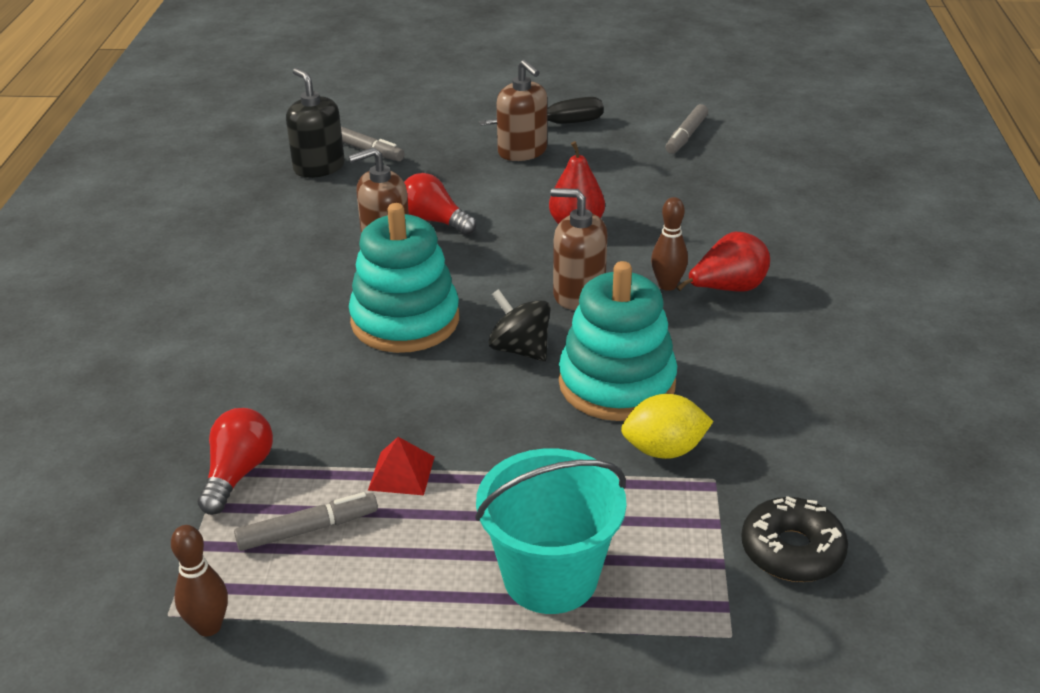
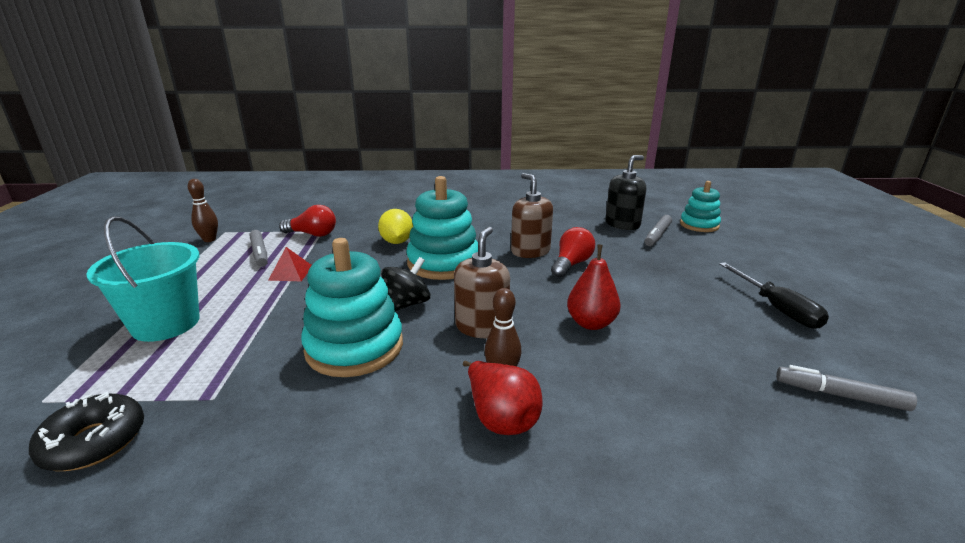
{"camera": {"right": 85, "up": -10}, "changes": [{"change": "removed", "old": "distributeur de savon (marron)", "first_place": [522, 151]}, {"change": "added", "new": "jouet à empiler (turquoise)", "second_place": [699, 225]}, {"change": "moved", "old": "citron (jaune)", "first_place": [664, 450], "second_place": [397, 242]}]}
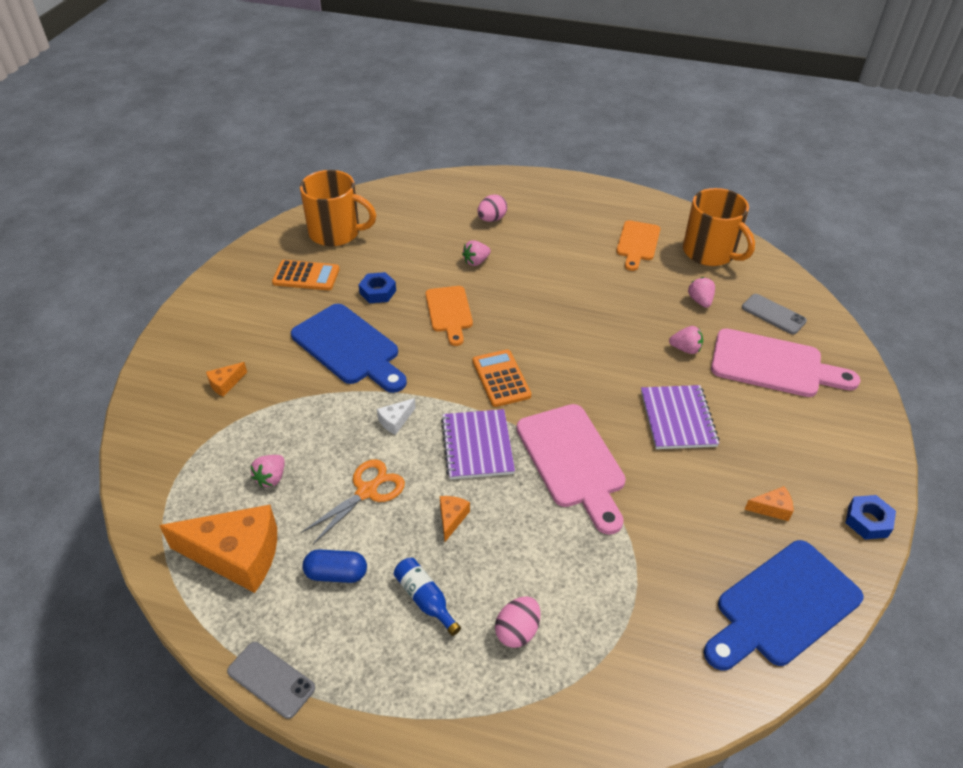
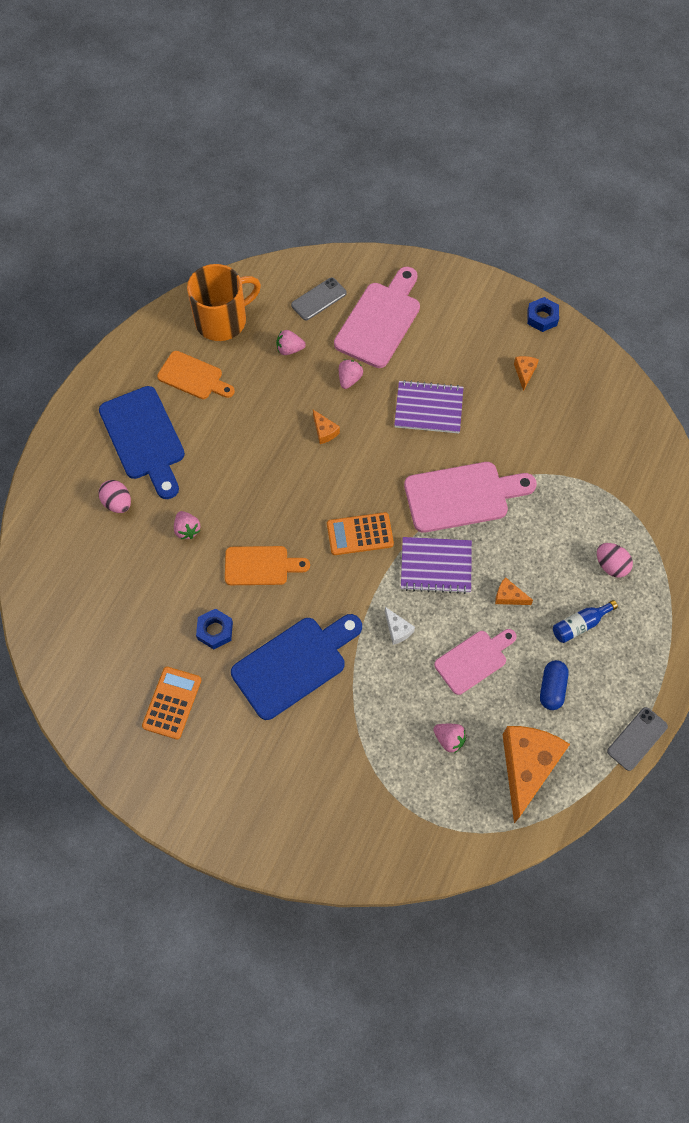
{"camera": {"right": -80, "up": 20}, "changes": [{"change": "removed", "old": "tasse (orange)", "first_place": [336, 233]}, {"change": "moved", "old": "fromage (orange)", "first_place": [225, 384], "second_place": [324, 431]}, {"change": "moved", "old": "planche à découper (bleu)", "first_place": [783, 606], "second_place": [144, 438]}, {"change": "replaced", "old": "ciseaux (orange)", "new": "planche à découper (rose)", "first_place": [367, 491], "second_place": [473, 660]}]}
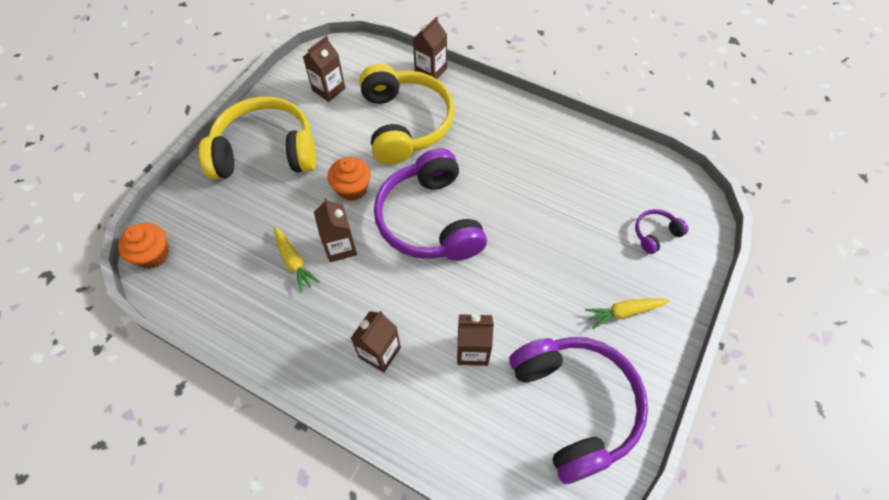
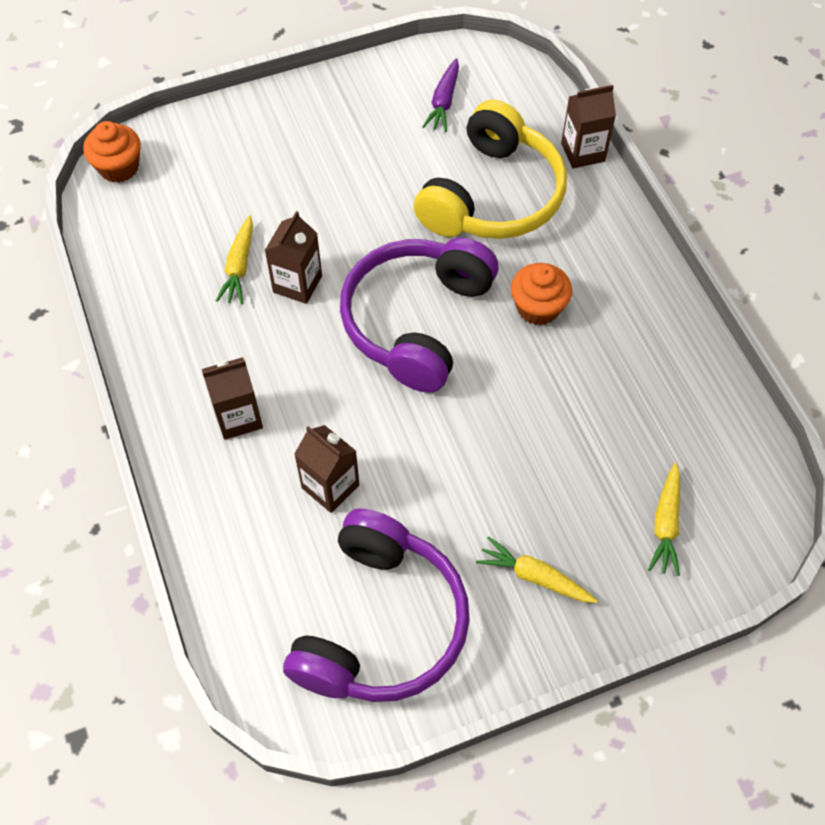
{"camera": {"right": 40, "up": 0}, "changes": [{"change": "removed", "old": "casque audio (jaune)", "first_place": [266, 151]}, {"change": "moved", "old": "muffin (orange)", "first_place": [352, 188], "second_place": [538, 307]}, {"change": "replaced", "old": "brique de lait (marron)", "new": "carotte (violet)", "first_place": [328, 89], "second_place": [444, 102]}, {"change": "replaced", "old": "casque audio (violet)", "new": "carotte (jaune)", "first_place": [655, 234], "second_place": [666, 524]}]}
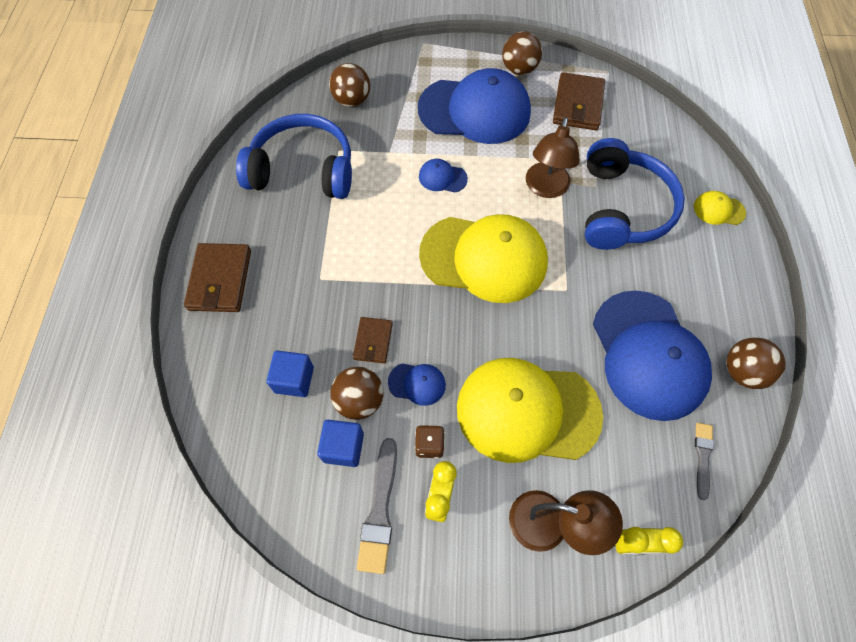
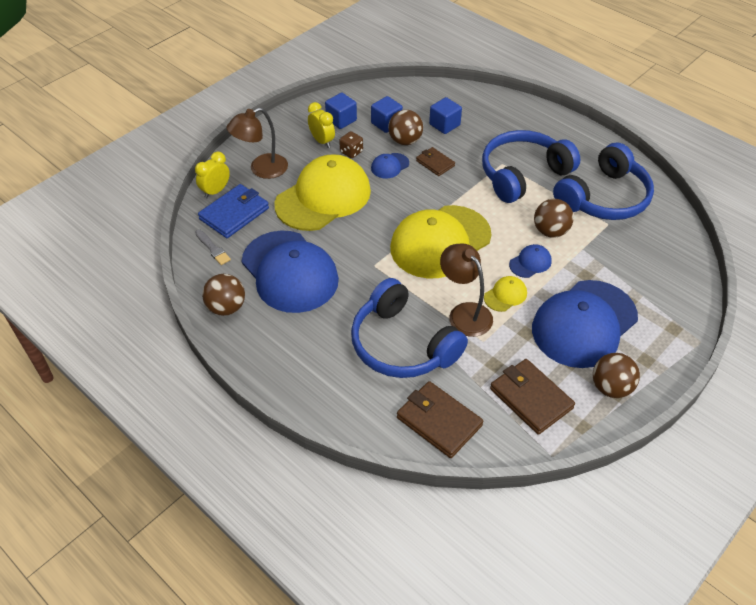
{"camera": {"right": 130, "up": -15}, "changes": [{"change": "added", "new": "portefeuille (bleu)", "second_place": [234, 213]}, {"change": "added", "new": "casque audio (bleu)", "second_place": [523, 174]}, {"change": "moved", "old": "portefeuille (marron)", "first_place": [220, 280], "second_place": [438, 421]}, {"change": "moved", "old": "balle (marron)", "first_place": [352, 100], "second_place": [550, 231]}, {"change": "moved", "old": "casquette (jaune)", "first_place": [718, 210], "second_place": [505, 295]}, {"change": "replaced", "old": "pinceau (gris)", "new": "cube (bleu)", "first_place": [380, 510], "second_place": [341, 120]}, {"change": "turned", "old": "casquette (bleu)", "first_place": [648, 354], "second_place": [290, 272], "degrees": -150}]}
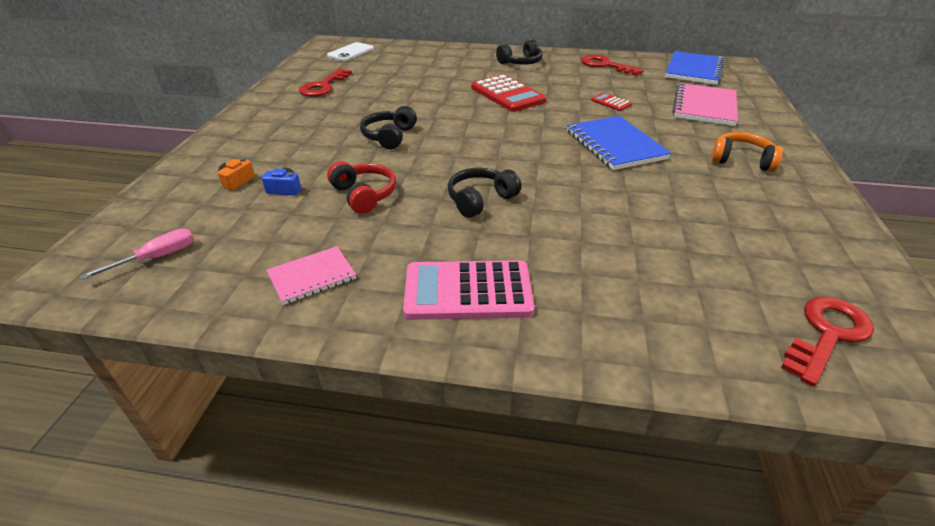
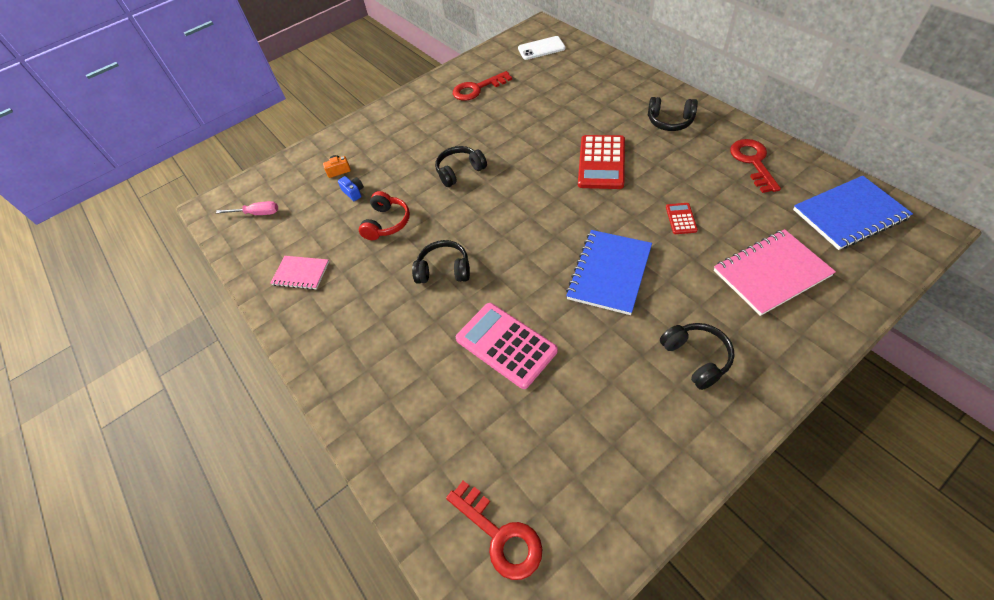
{"camera": {"right": 50, "up": 15}, "changes": [{"change": "moved", "old": "calculatrice (rose)", "first_place": [468, 291], "second_place": [506, 345]}, {"change": "recoloured", "old": "casque audio (orange)", "new": "casque audio (noir)", "first_place": [741, 160], "second_place": [696, 358]}, {"change": "turned", "old": "clé (rouge)", "first_place": [827, 334], "second_place": [500, 535], "degrees": 45}]}
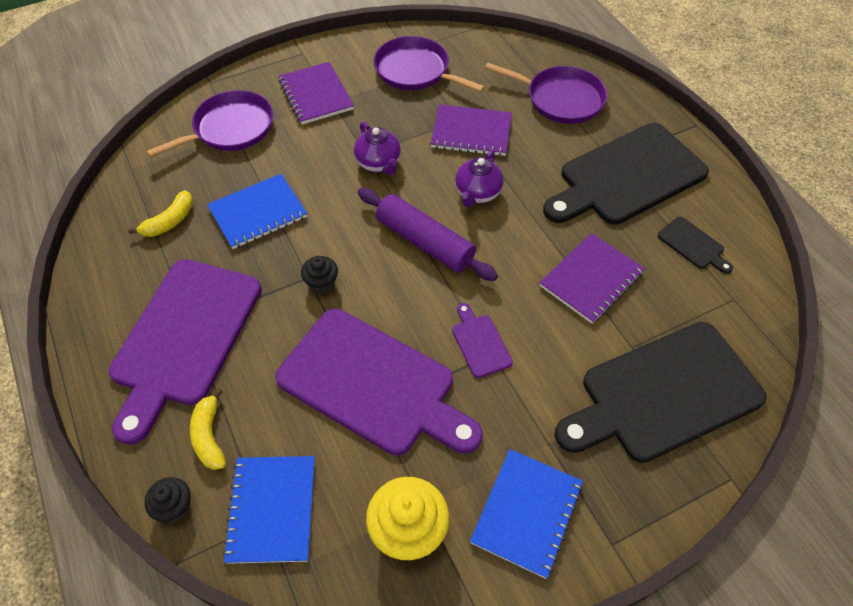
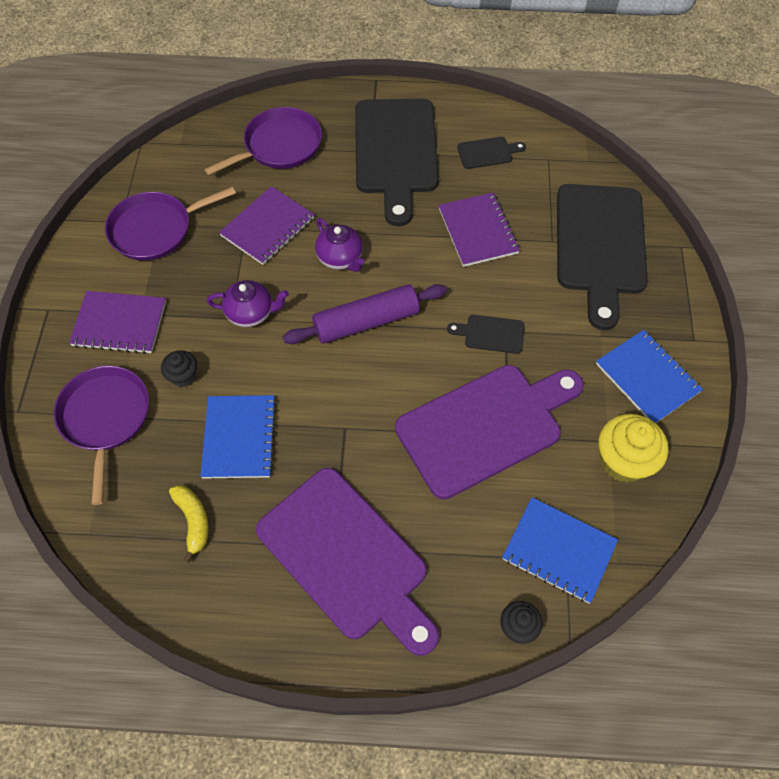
{"camera": {"right": -60, "up": 5}, "changes": [{"change": "removed", "old": "banane (jaune)", "first_place": [209, 436]}, {"change": "moved", "old": "muffin (noir)", "first_place": [321, 283], "second_place": [183, 376]}, {"change": "recoloured", "old": "planche à découper (violet)", "new": "planche à découper (noir)", "first_place": [480, 343], "second_place": [491, 334]}]}
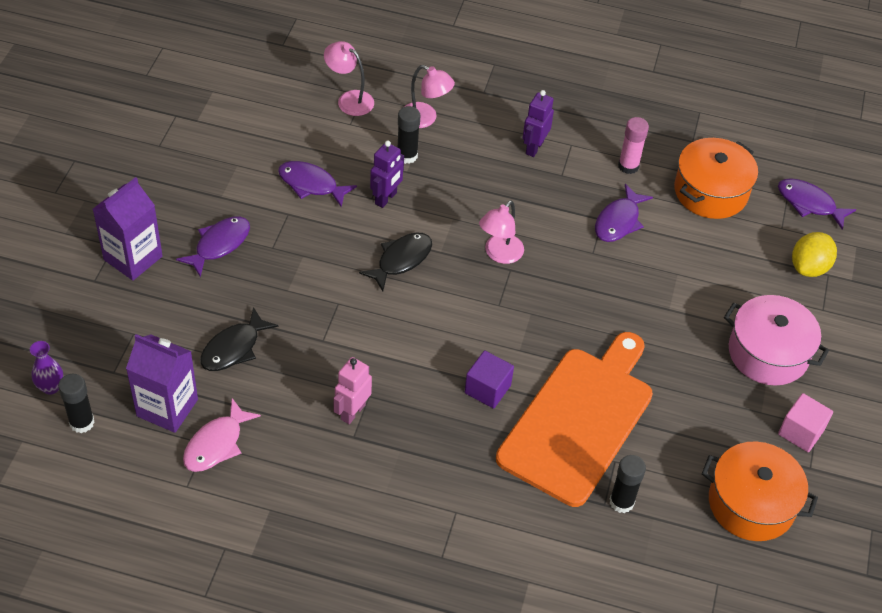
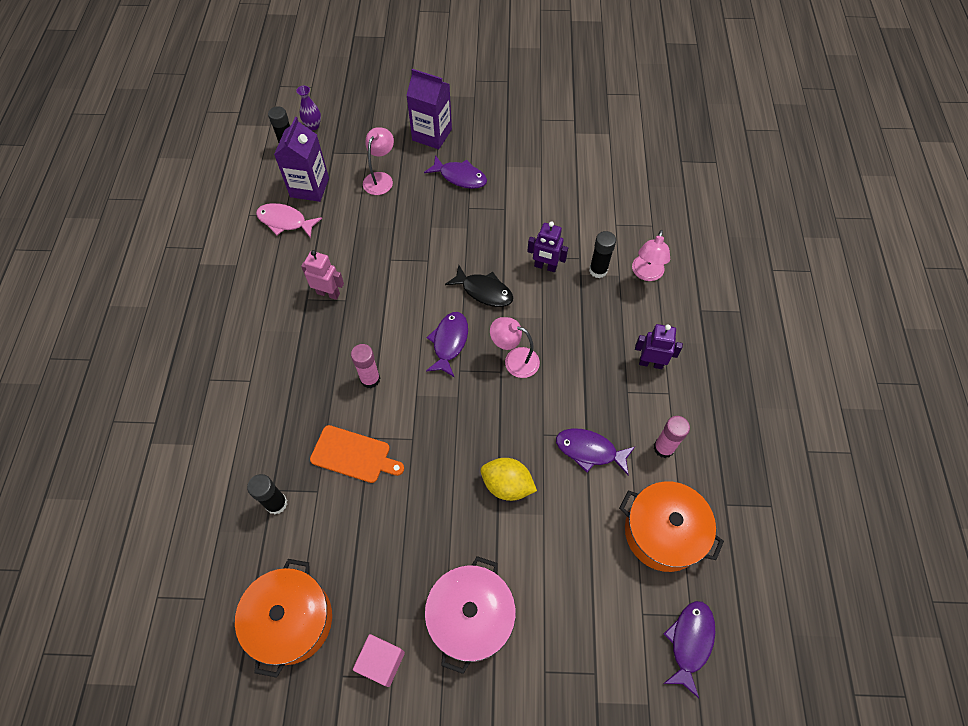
{"camera": {"right": 80, "up": 10}, "changes": [{"change": "removed", "old": "poisson (noir)", "first_place": [234, 348]}, {"change": "moved", "old": "poisson (violet)", "first_place": [311, 184], "second_place": [449, 342]}, {"change": "moved", "old": "lampe (rose)", "first_place": [349, 99], "second_place": [380, 179]}, {"change": "moved", "old": "citron (jaune)", "first_place": [809, 267], "second_place": [507, 485]}, {"change": "replaced", "old": "cube (violet)", "new": "bâton de colle (rose)", "first_place": [487, 389], "second_place": [370, 379]}, {"change": "resized", "old": "planche à découper (orange)", "first_place": [579, 420], "second_place": [353, 455], "factor": 0.5}]}
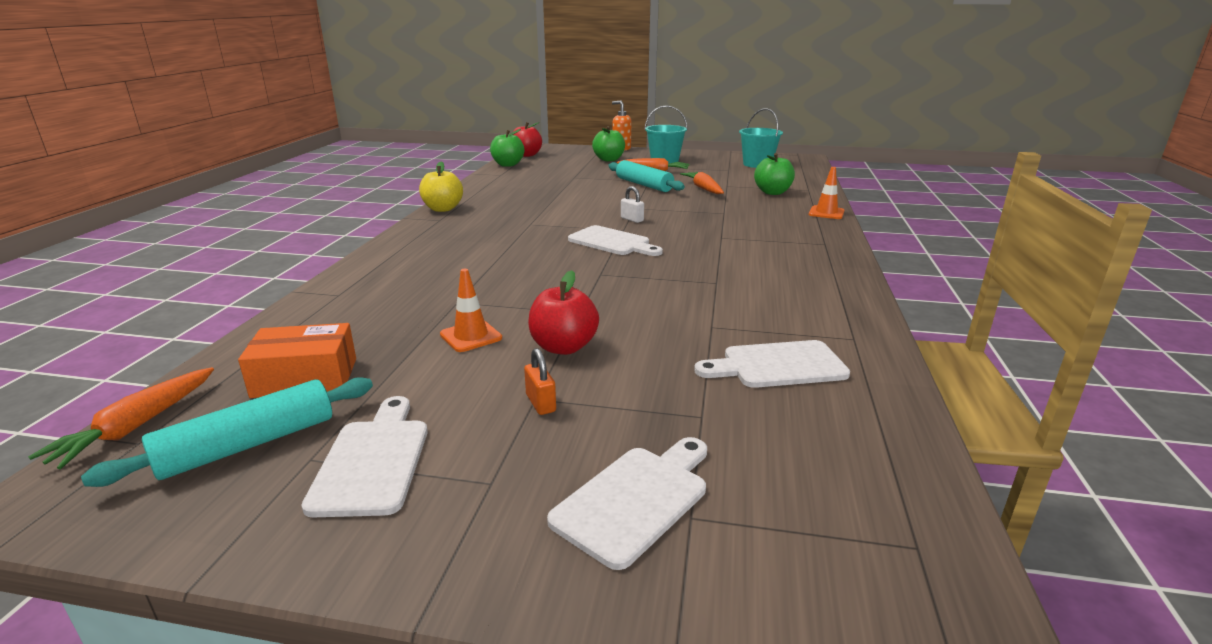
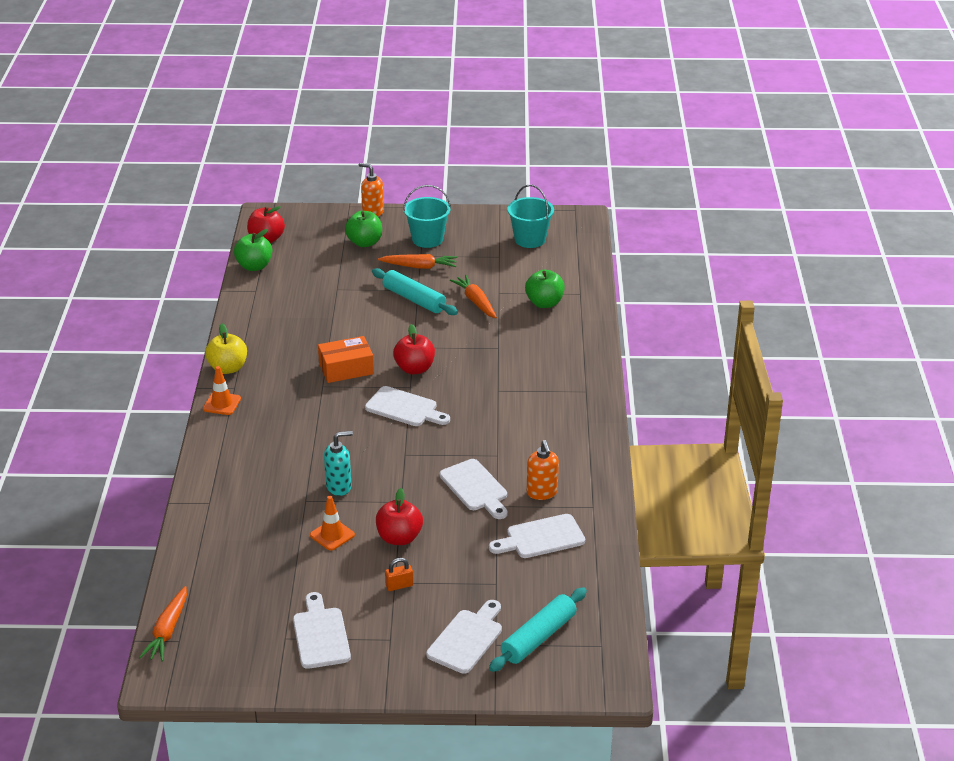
{"camera": {"right": -10, "up": 10}, "changes": [{"change": "added", "new": "distributeur de savon (turquoise)", "second_place": [339, 487]}, {"change": "added", "new": "planche à découper (blanc)", "second_place": [475, 488]}, {"change": "added", "new": "distributeur de savon (orange)", "second_place": [542, 493]}, {"change": "moved", "old": "rouleau à pâtisserie (turquoise)", "first_place": [248, 444], "second_place": [538, 637]}, {"change": "moved", "old": "boîte (orange)", "first_place": [305, 378], "second_place": [346, 369]}, {"change": "moved", "old": "cône de chantier (orange)", "first_place": [826, 213], "second_place": [222, 404]}, {"change": "replaced", "old": "cadenas (blanc)", "new": "pomme (rouge)", "first_place": [632, 219], "second_place": [414, 369]}, {"change": "turned", "old": "cadenas (orange)", "first_place": [540, 403], "second_place": [399, 585], "degrees": -75}]}
